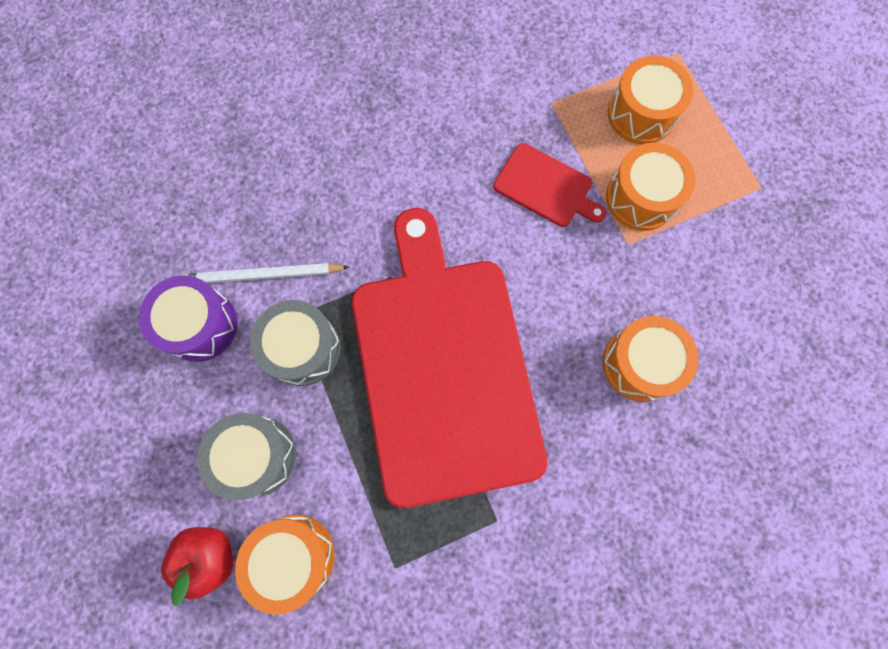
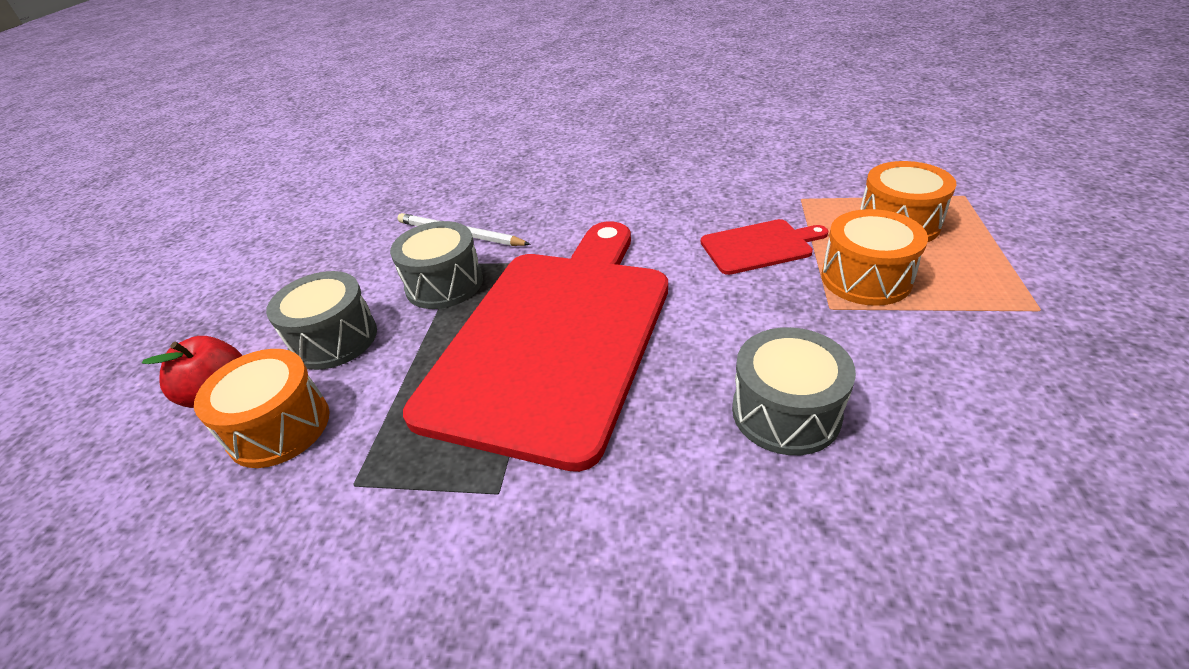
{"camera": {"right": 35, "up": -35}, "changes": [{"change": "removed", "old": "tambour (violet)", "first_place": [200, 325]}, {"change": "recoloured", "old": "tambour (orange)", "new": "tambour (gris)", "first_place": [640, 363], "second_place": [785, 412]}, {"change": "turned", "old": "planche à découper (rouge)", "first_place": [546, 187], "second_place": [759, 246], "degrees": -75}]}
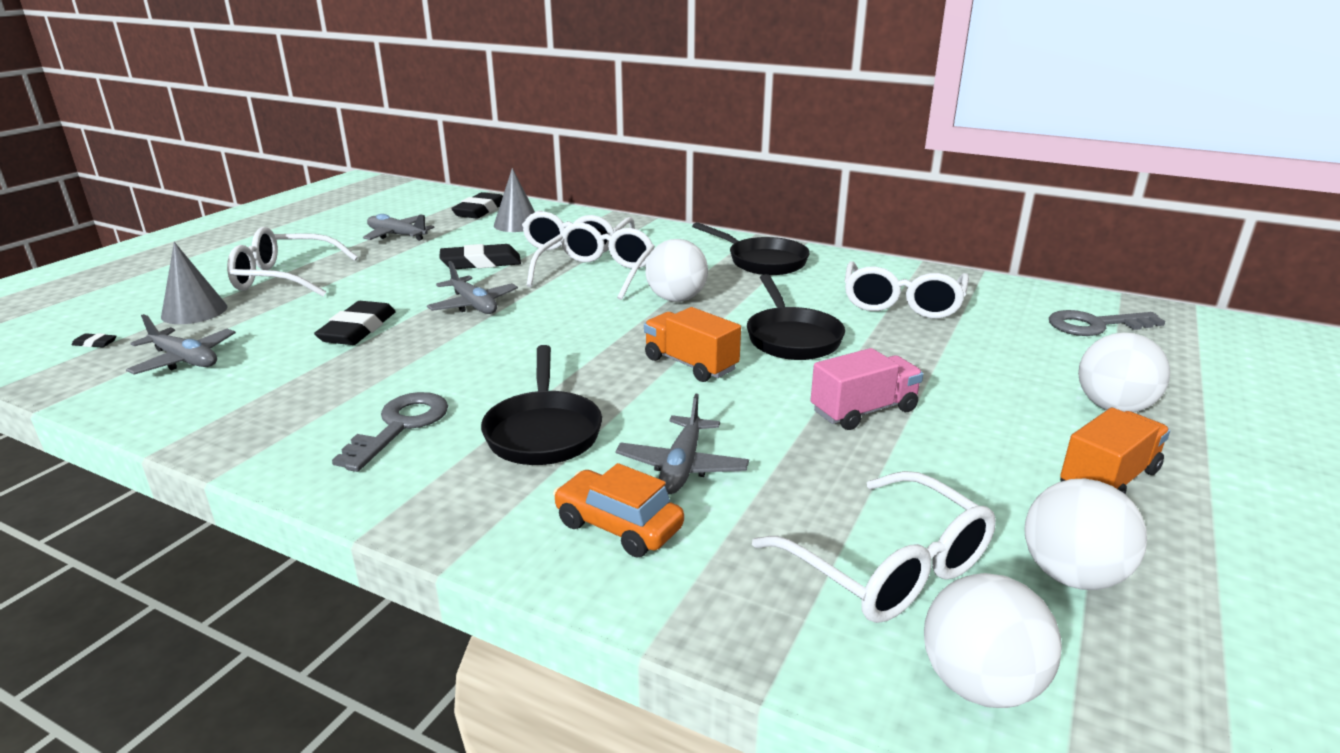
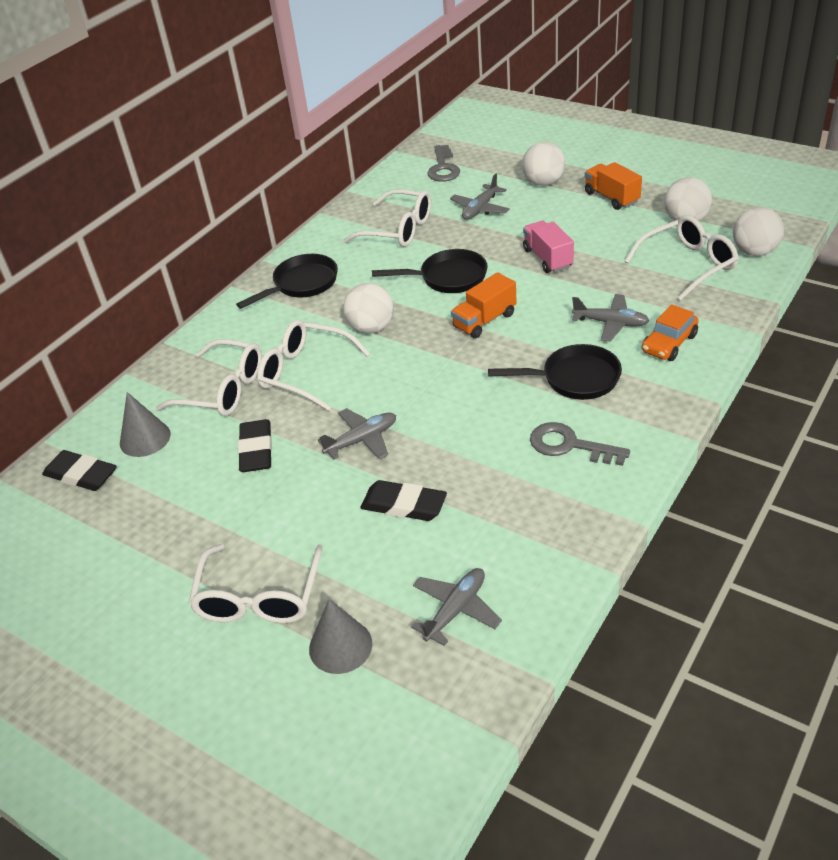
{"camera": {"right": -80, "up": 15}, "changes": [{"change": "removed", "old": "gomme (noir)", "first_place": [95, 343]}, {"change": "moved", "old": "avion (gris)", "first_place": [397, 235], "second_place": [480, 209]}]}
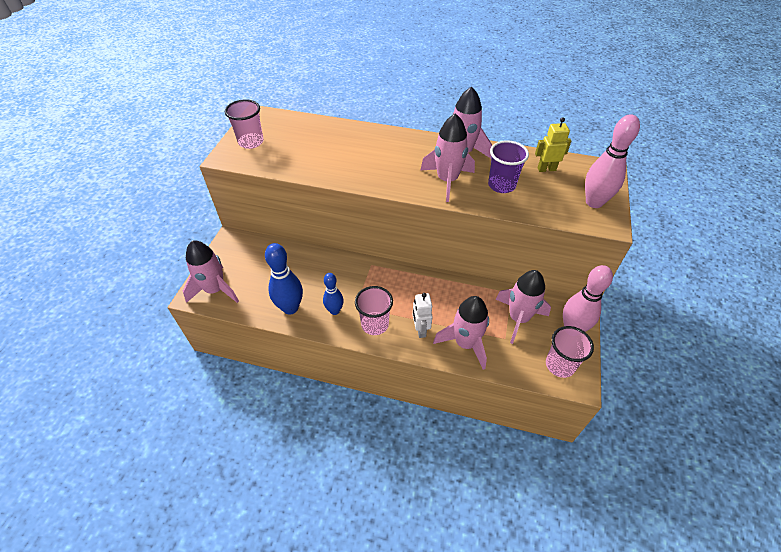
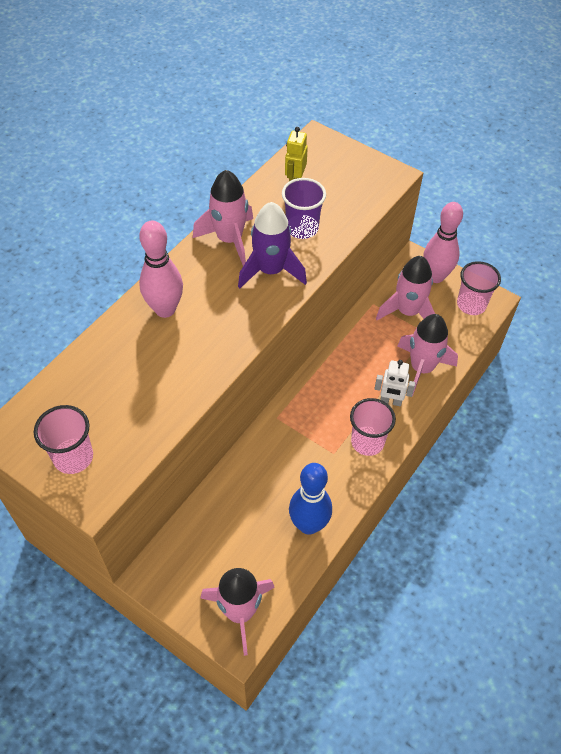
{"camera": {"right": -70, "up": 5}, "changes": [{"change": "removed", "old": "quille (bleu)", "first_place": [334, 310]}, {"change": "moved", "old": "quille (rose)", "first_place": [594, 202], "second_place": [165, 309]}, {"change": "recoloured", "old": "fusée (rose)", "new": "fusée (violet)", "first_place": [447, 180], "second_place": [271, 271]}]}
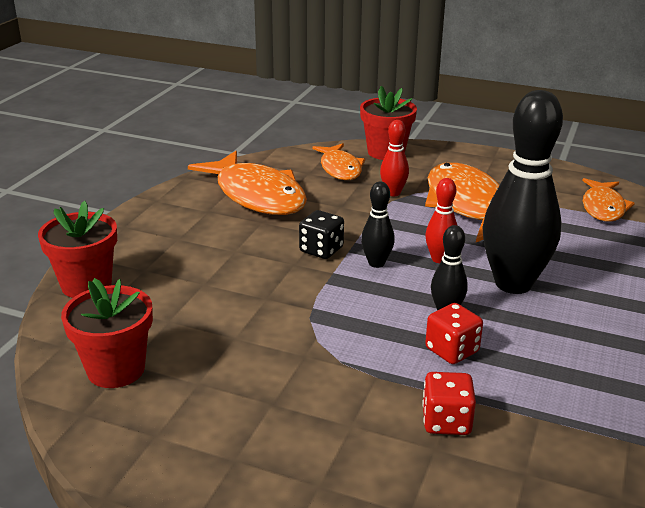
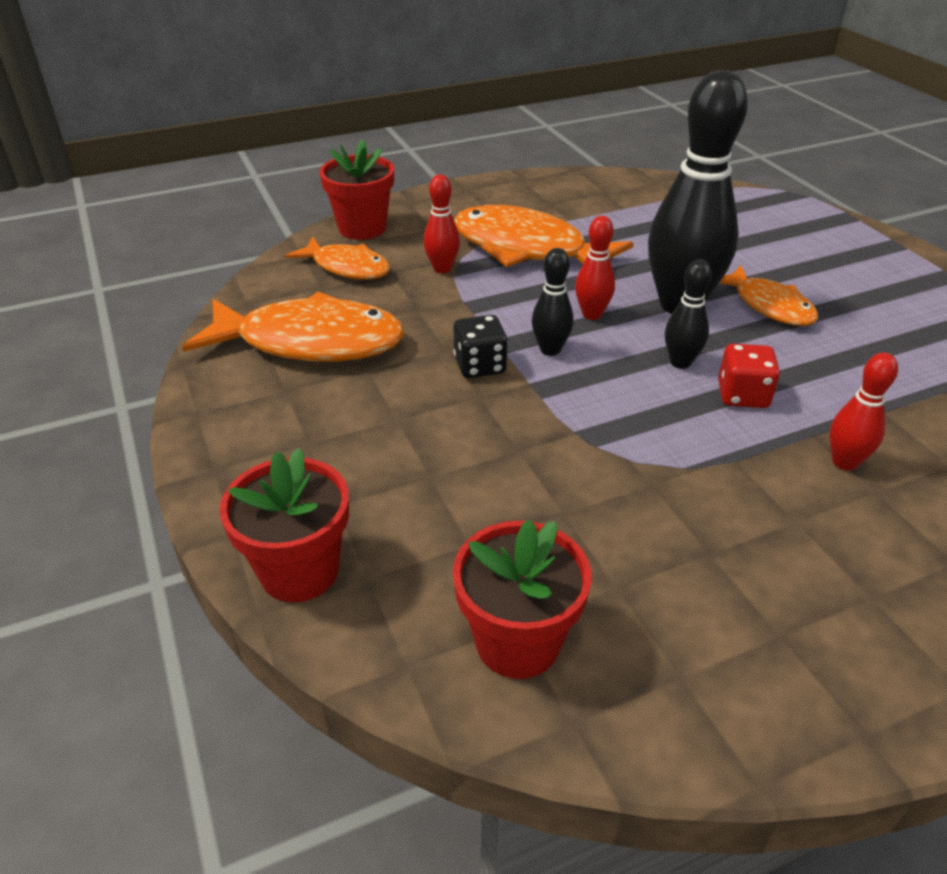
{"camera": {"right": -45, "up": 10}, "changes": [{"change": "moved", "old": "poisson (orange)", "first_place": [603, 207], "second_place": [769, 306]}, {"change": "replaced", "old": "dé (rouge)", "new": "quille (rouge)", "first_place": [446, 421], "second_place": [844, 462]}]}
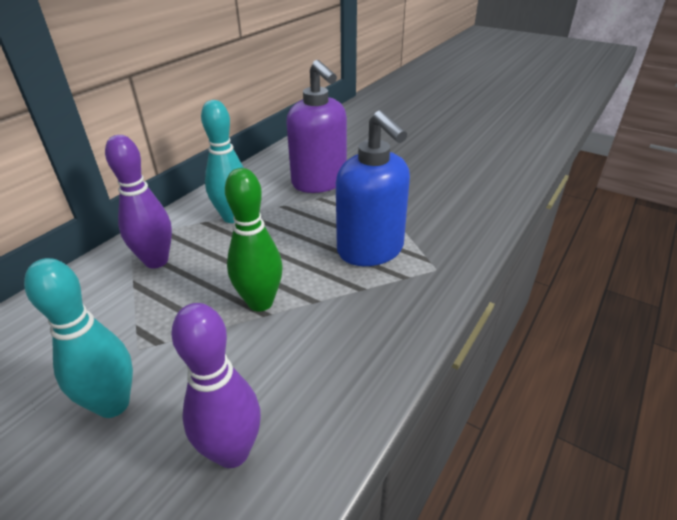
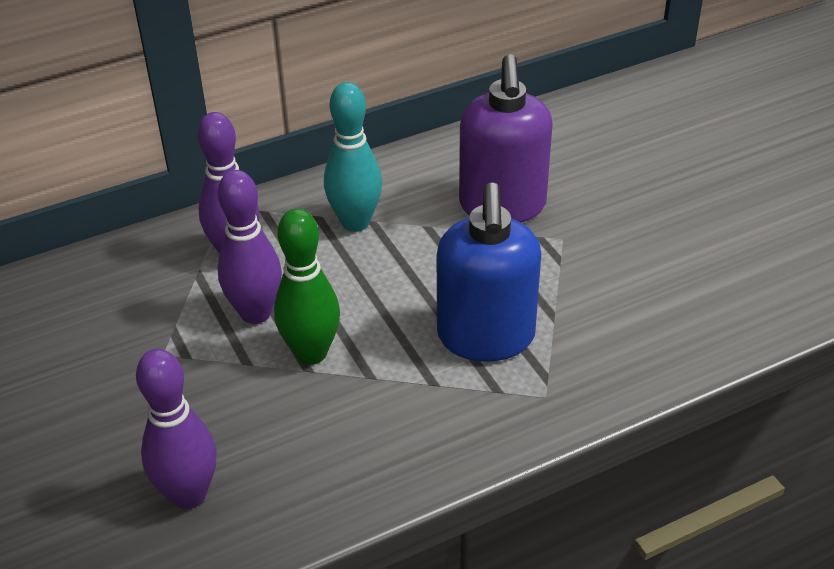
{"camera": {"right": 30, "up": 5}, "changes": [{"change": "removed", "old": "quille (turquoise)", "first_place": [113, 404]}, {"change": "added", "new": "quille (violet)", "second_place": [255, 313]}]}
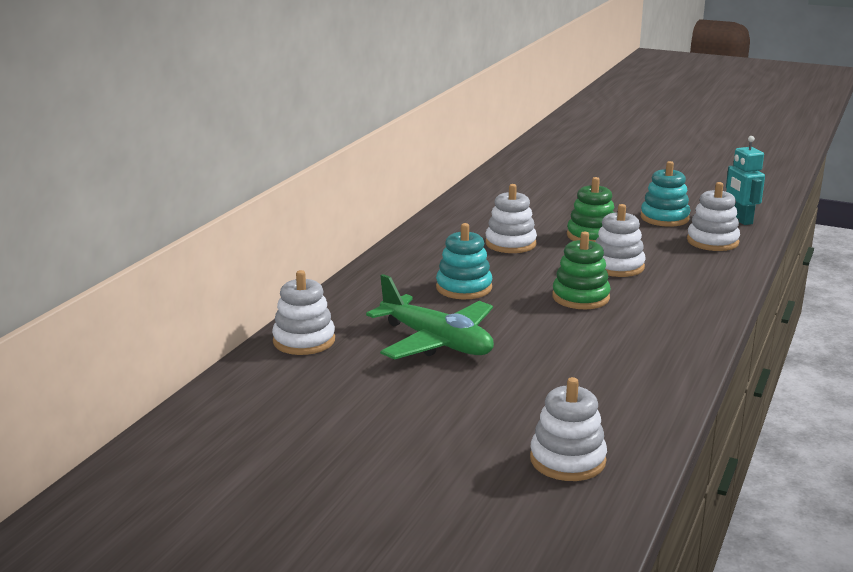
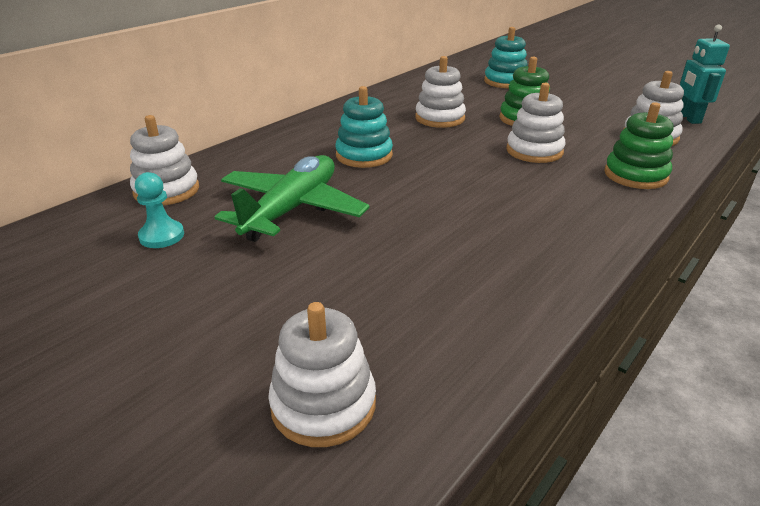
{"camera": {"right": 15, "up": 10}, "changes": [{"change": "added", "new": "pion (turquoise)", "second_place": [162, 236]}, {"change": "moved", "old": "jouet à empiler (vert)", "first_place": [580, 297], "second_place": [635, 175]}, {"change": "moved", "old": "jouet à empiler (turquoise)", "first_place": [664, 218], "second_place": [505, 81]}, {"change": "turned", "old": "avion (vert)", "first_place": [436, 342], "second_place": [292, 209], "degrees": -120}]}
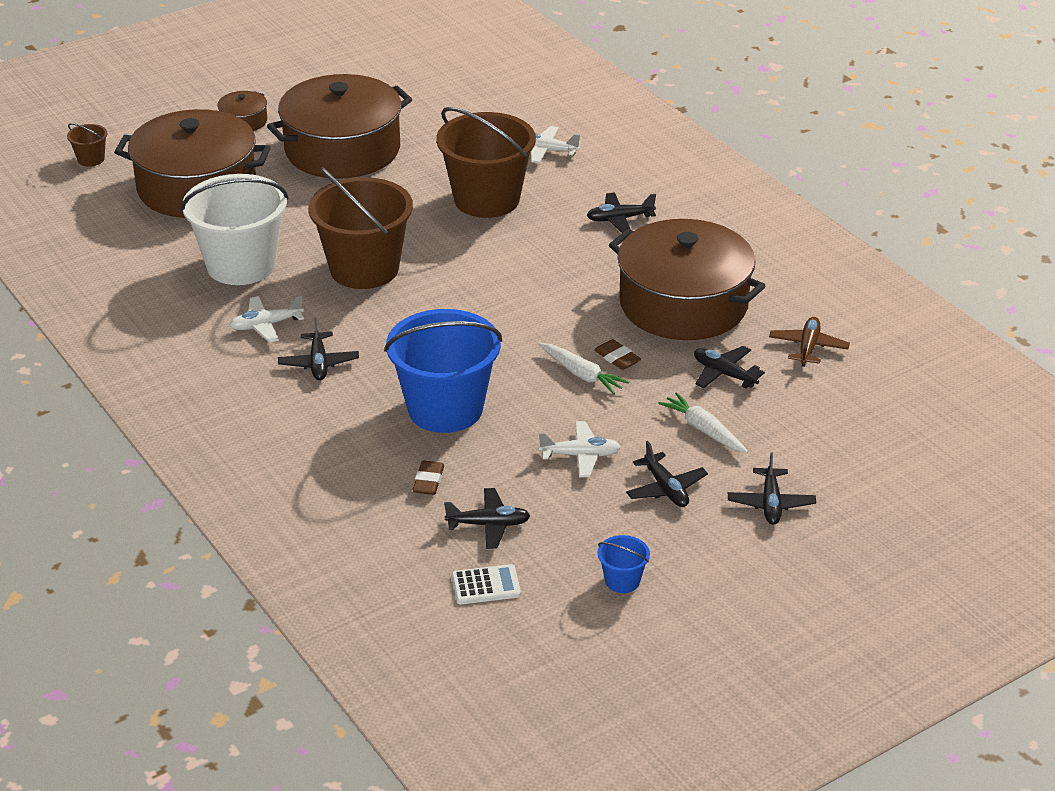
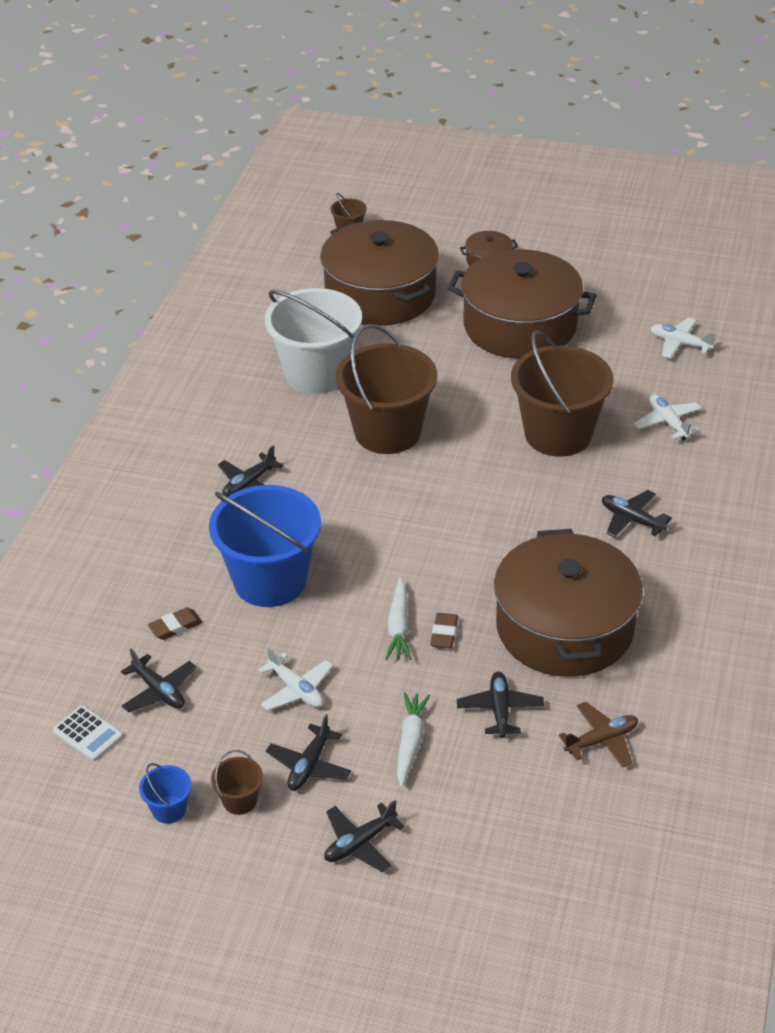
{"camera": {"right": 50, "up": 5}, "changes": [{"change": "added", "new": "seau (marron)", "second_place": [240, 800]}, {"change": "moved", "old": "avion (blanc)", "first_place": [266, 325], "second_place": [679, 344]}]}
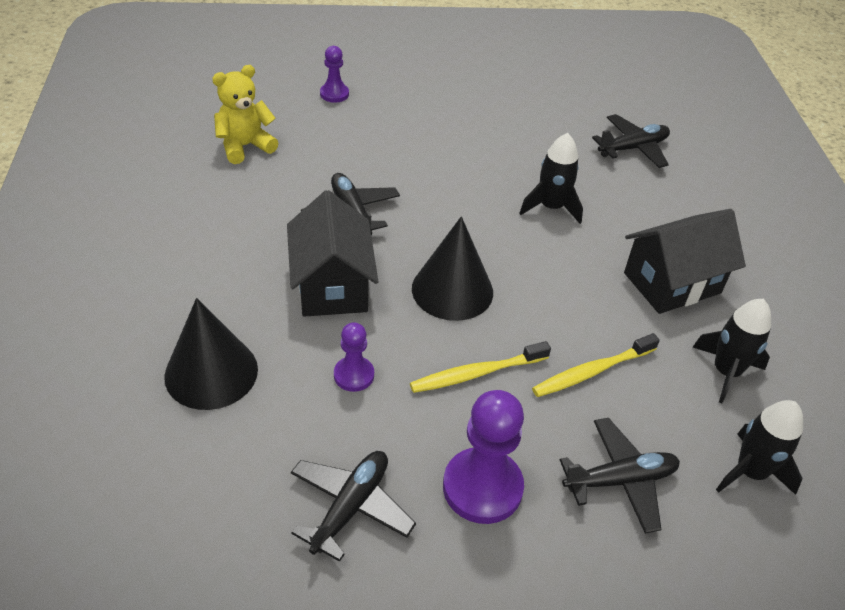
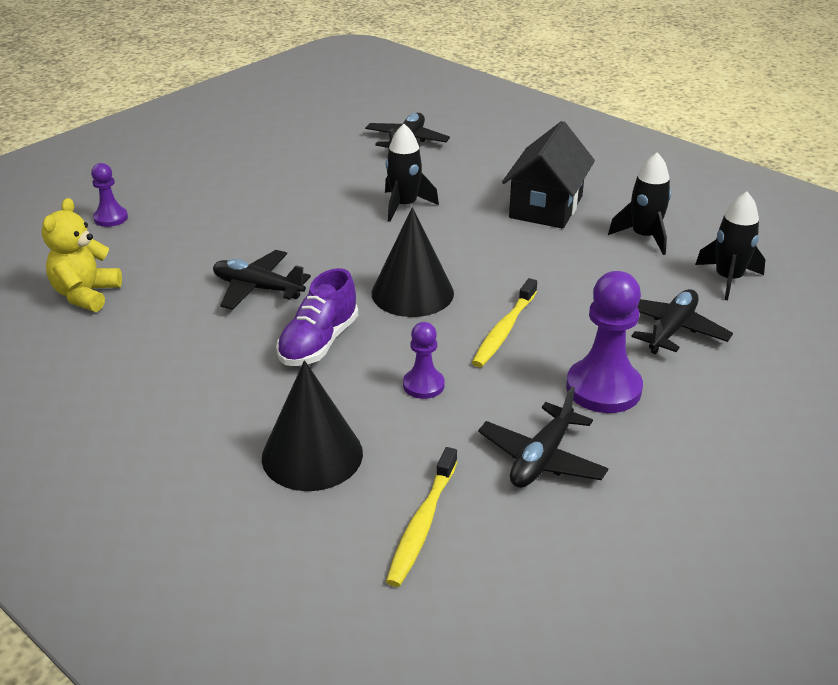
{"camera": {"right": -40, "up": -10}, "changes": [{"change": "moved", "old": "brosse à dents (jaune)", "first_place": [592, 371], "second_place": [422, 524]}, {"change": "replaced", "old": "maison (noir)", "new": "chaussure (violet)", "first_place": [332, 285], "second_place": [319, 343]}, {"change": "turned", "old": "avion (noir)", "first_place": [350, 507], "second_place": [542, 458], "degrees": -135}]}
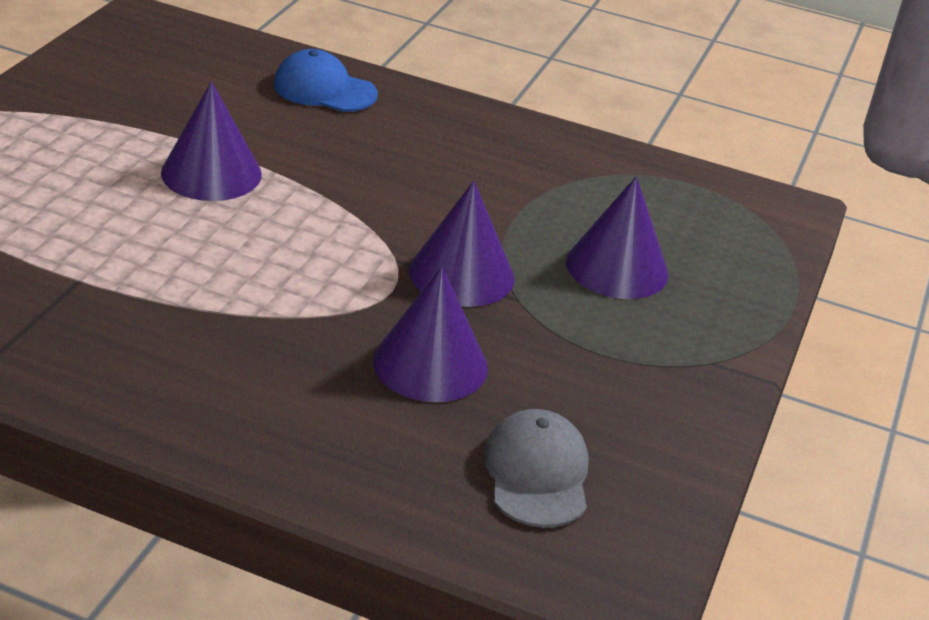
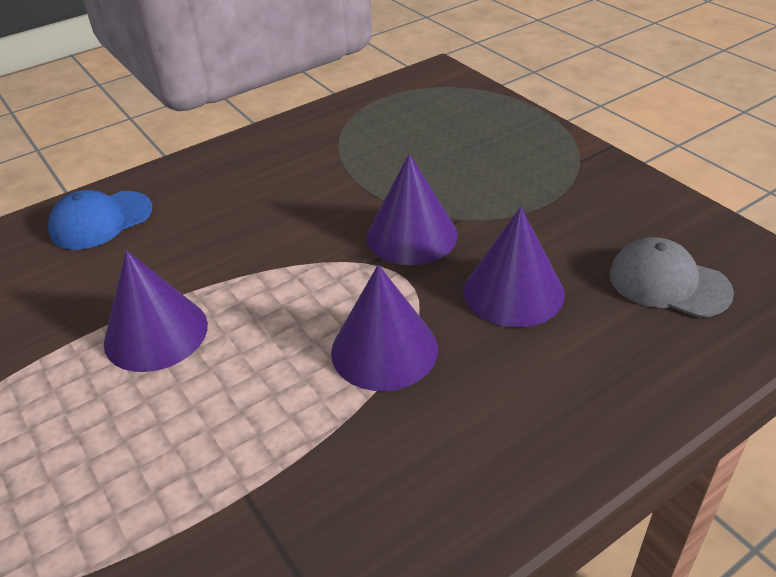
{"camera": {"right": -50, "up": 5}, "changes": [{"change": "moved", "old": "cône (violet)", "first_place": [617, 267], "second_place": [384, 350]}]}
